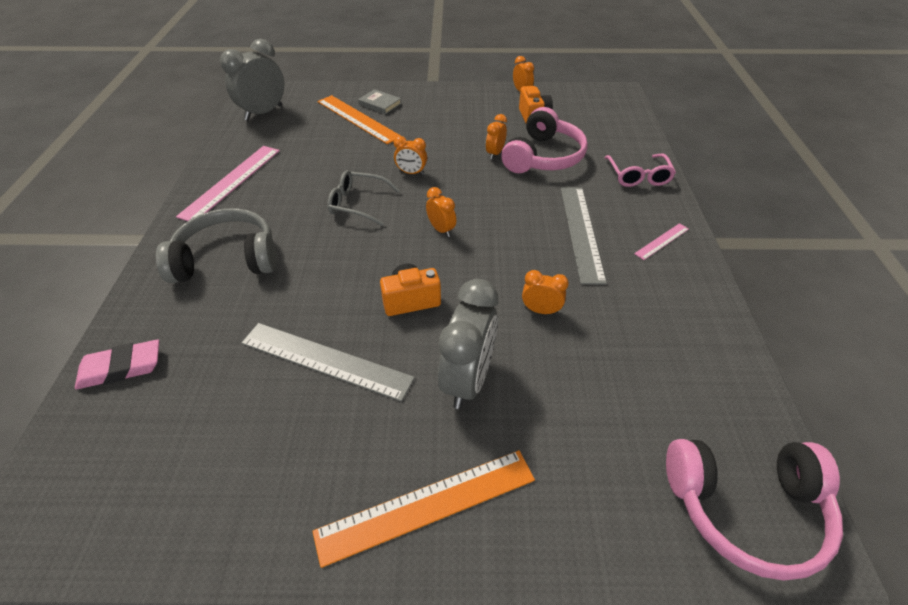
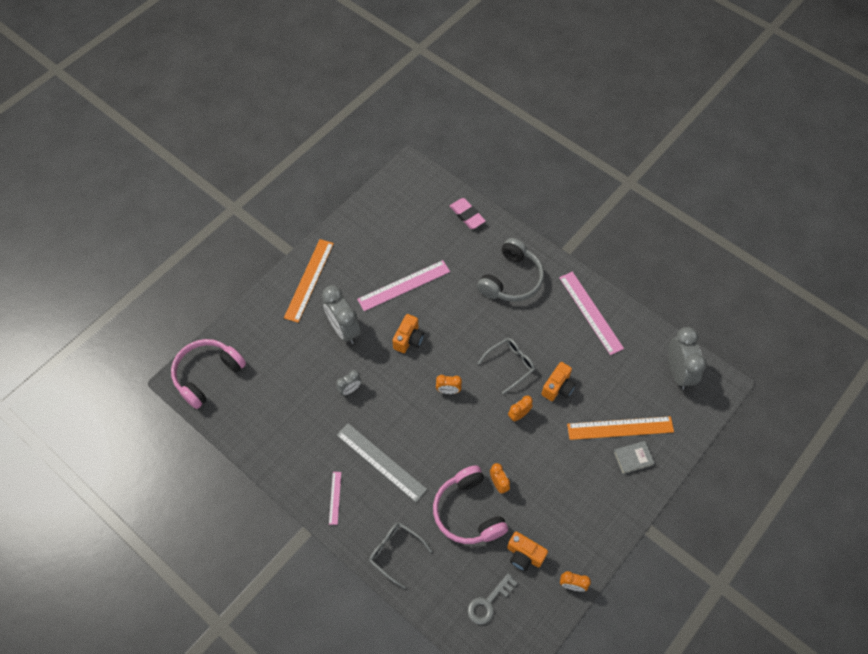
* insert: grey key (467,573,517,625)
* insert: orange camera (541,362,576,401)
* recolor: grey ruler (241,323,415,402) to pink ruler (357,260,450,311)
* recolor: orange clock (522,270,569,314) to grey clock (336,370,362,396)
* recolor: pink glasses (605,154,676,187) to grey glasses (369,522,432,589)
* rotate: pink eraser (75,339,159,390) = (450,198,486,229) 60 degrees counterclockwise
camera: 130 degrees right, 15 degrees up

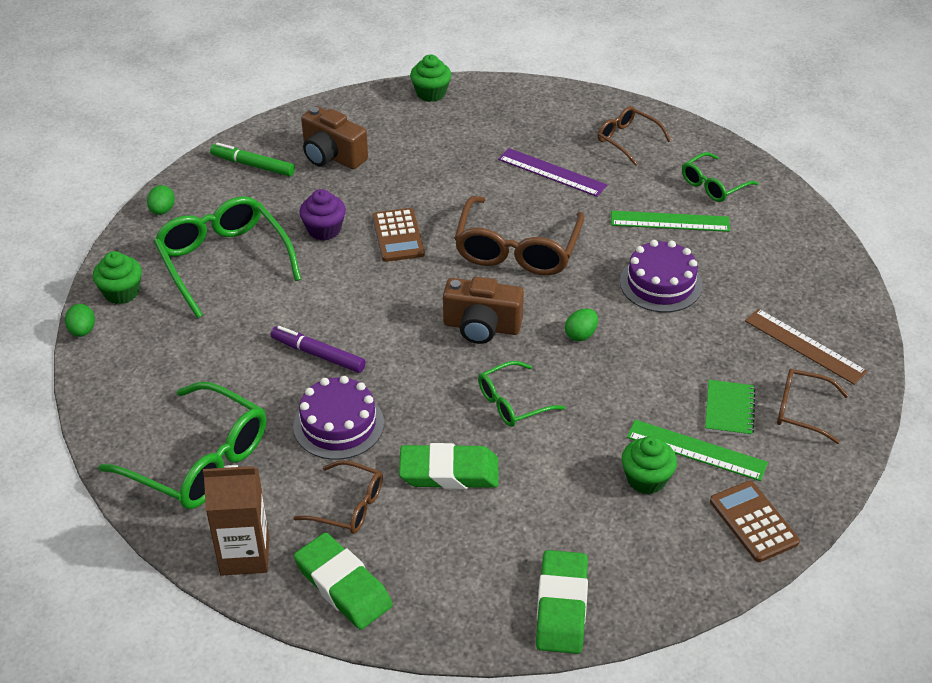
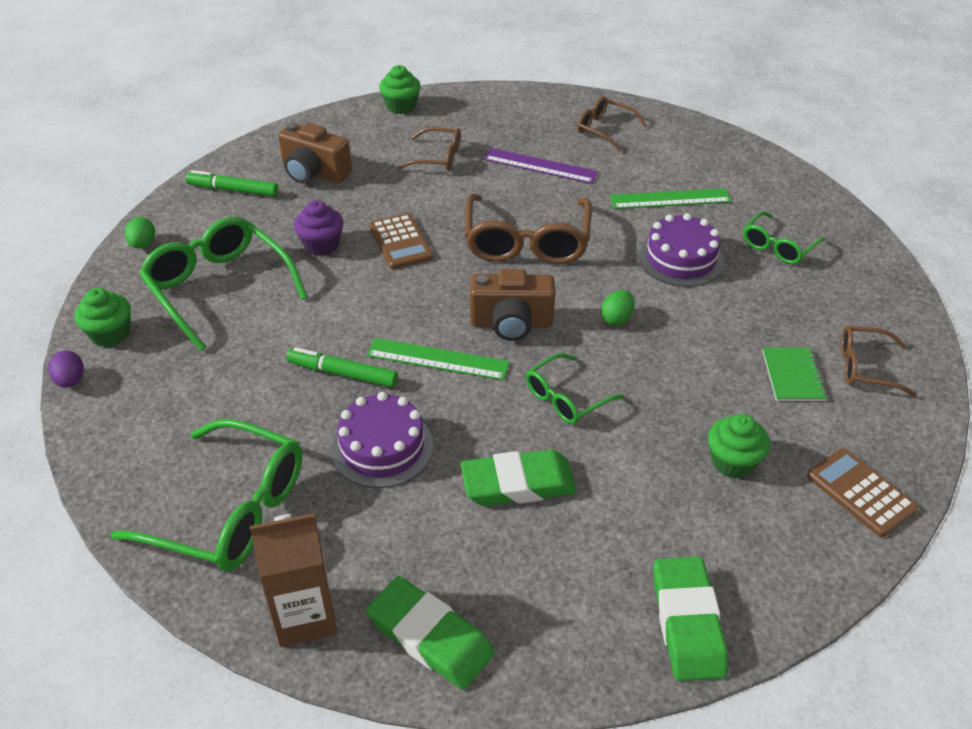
* delete: brown ruler (745,309,868,385)
* move: brown glasses (293,460,383,534) to (398,127,461,171)
* move: green ruler (627,420,768,481) to (367,338,510,380)
* move: green glasses (682,152,759,202) to (743,211,825,264)
* recolor: green egg (65,304,95,337) to purple egg (48,350,84,388)
* recolor: purple marker (271,326,366,373) to green marker (286,347,398,388)
camera: 10 degrees left, 0 degrees up

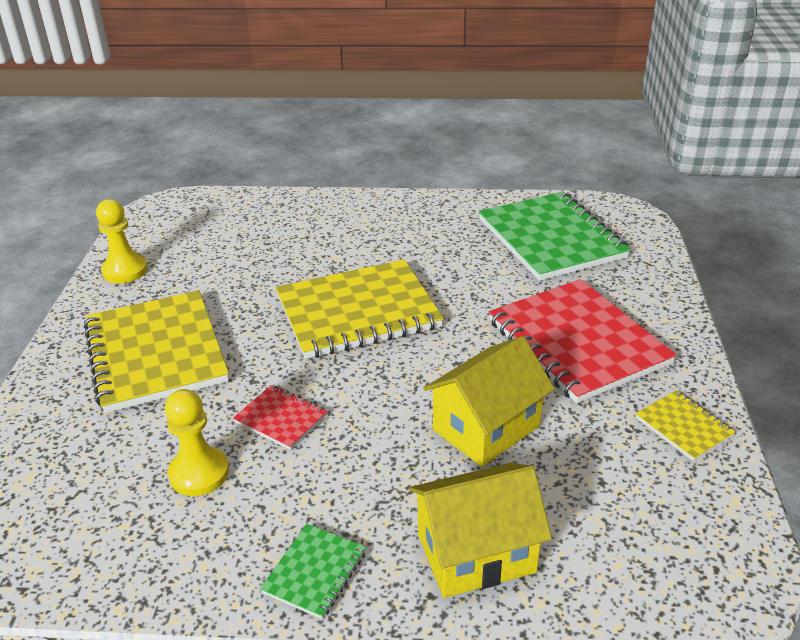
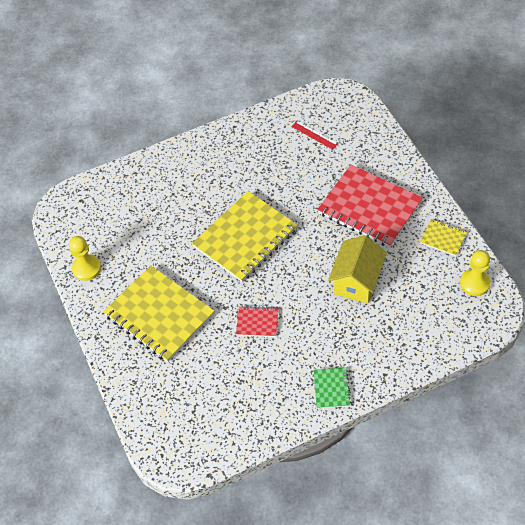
* delete: yellow house (409,463,552,598)
* move: yellow pawn (165,389,229,496) to (460,250,491,296)
* replace: green notebook (479,192,631,281) to red ruler (291,121,338,150)
camera: 25 degrees left, 20 degrees up

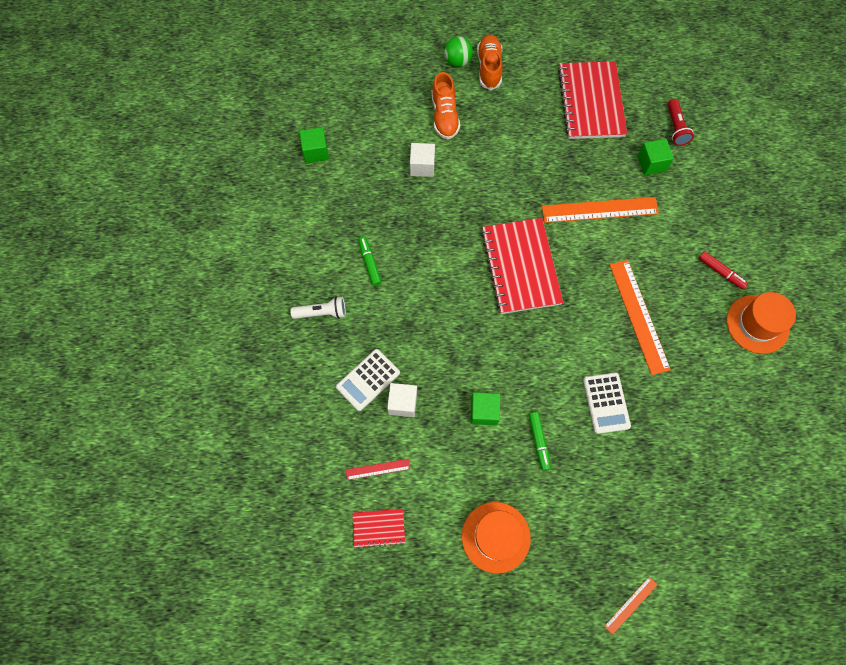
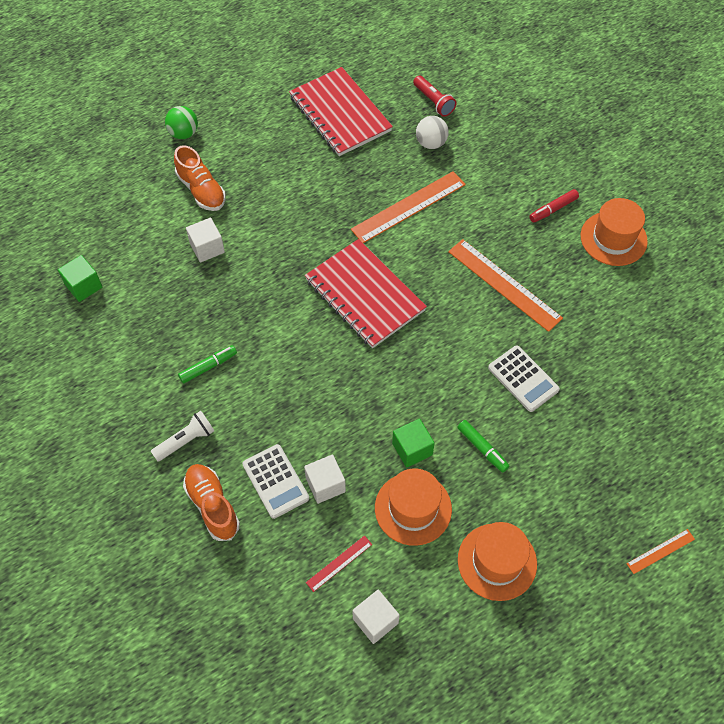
* insert: orange hat (375,468,452,546)
* move: orange shoe (477,34,503,90) to (183,464,240,541)
* replace: red notebook (353,509,405,549) to white cube (353,590,400,644)
* replace: green cube (638,139,674,175) to white ball (416,116,449,149)
* rotate: white calculator (336,349,400,411) = (242,444,309,519) 45 degrees counterclockwise
* rotate: green marker (358,236,382,286) = (178,345,237,384) 105 degrees clockwise
* rotate: orange ruler (604,577,657,635) = (626,529,695,574) 45 degrees clockwise
* rotate: red marker (698,251,748,289) = (529,189,579,223) 135 degrees clockwise
camera: 30 degrees left, 10 degrees down

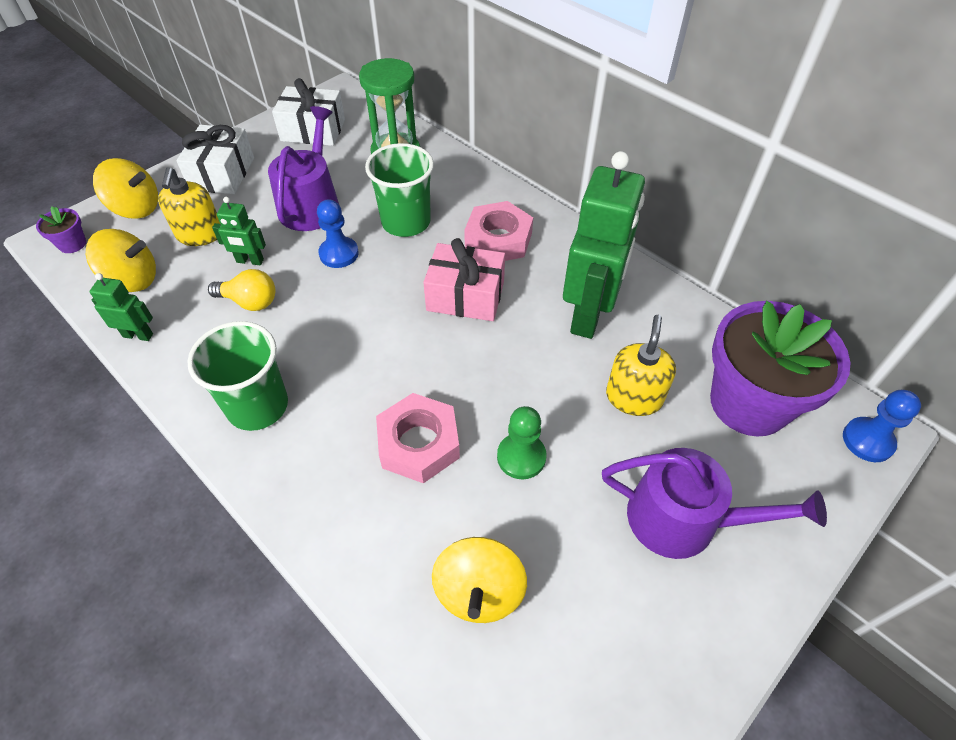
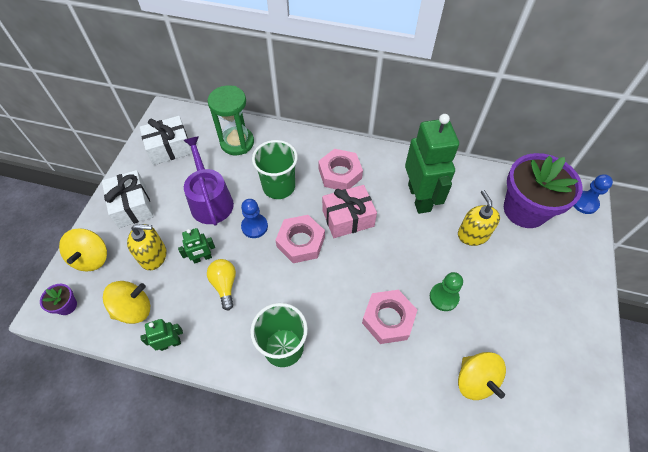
* delete: purple watering can (602,448,827,559)
* insert: pink nut (275,215,325,263)
* rotate: yellow spinning top (93,158,158,219) = (59,228,107,271) 105 degrees clockwise
* rotate: yellow soap dispenser (158,167,220,246) = (127,224,166,270) 60 degrees counterclockwise
* rotate: yellow light bulb (208,269,276,311) = (207,259,236,311) 90 degrees counterclockwise
camera: 30 degrees left, 5 degrees up

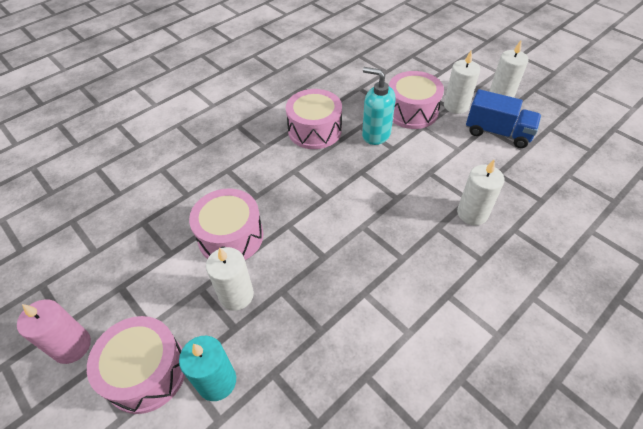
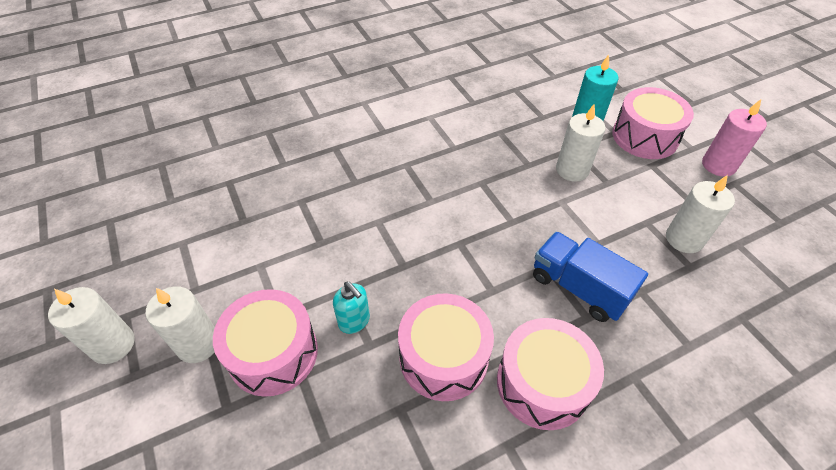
* move: pink drum (189,188,263,260) to (497,318,604,430)
* move: white candle (457,160,504,225) to (666,175,735,253)
* move: blue truck (466,89,541,148) to (533,231,648,322)
* resize: turquoise soap dispenser (362,67,396,145) = (333,282,370,334) x0.64
camera: 165 degrees left, 0 degrees up

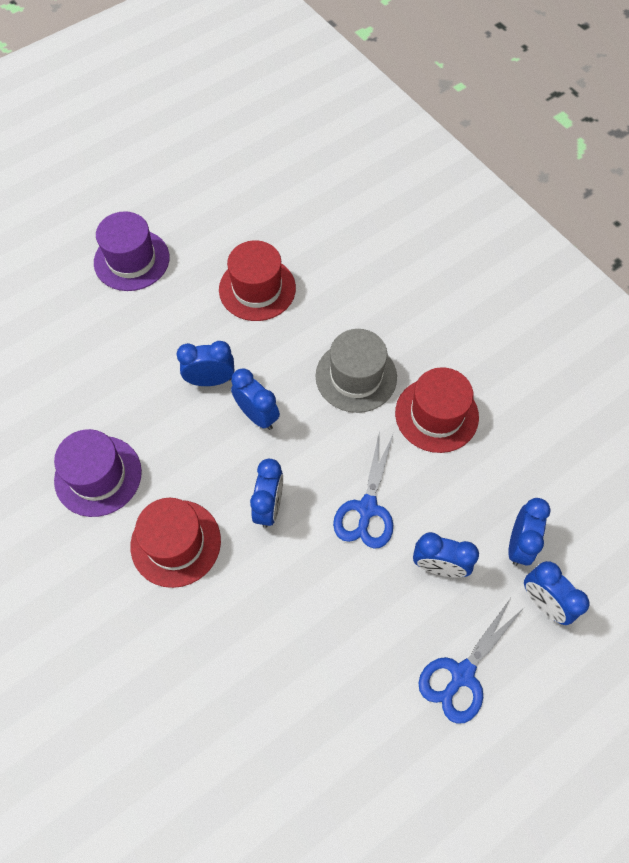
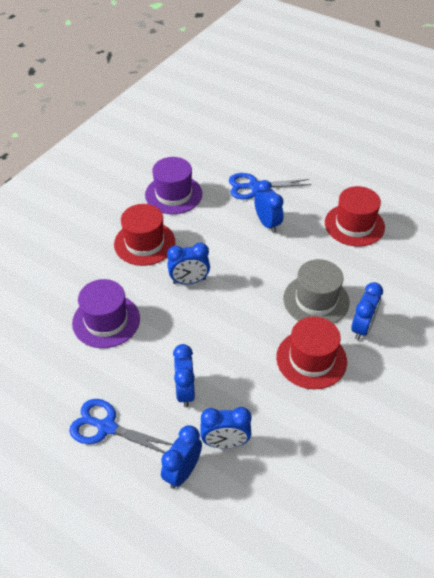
* move: purple hat (94,211,170,291) to (72,279,140,348)
* move: blue clock (231,368,280,430) to (351,282,383,340)
* move: blue scissors (333,431,394,549) to (229,173,311,199)
camera: 70 degrees right, 15 degrees down

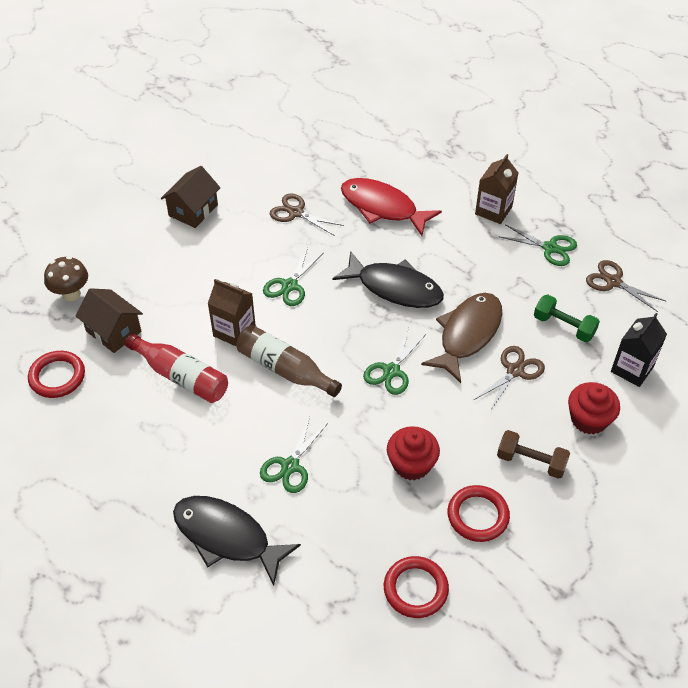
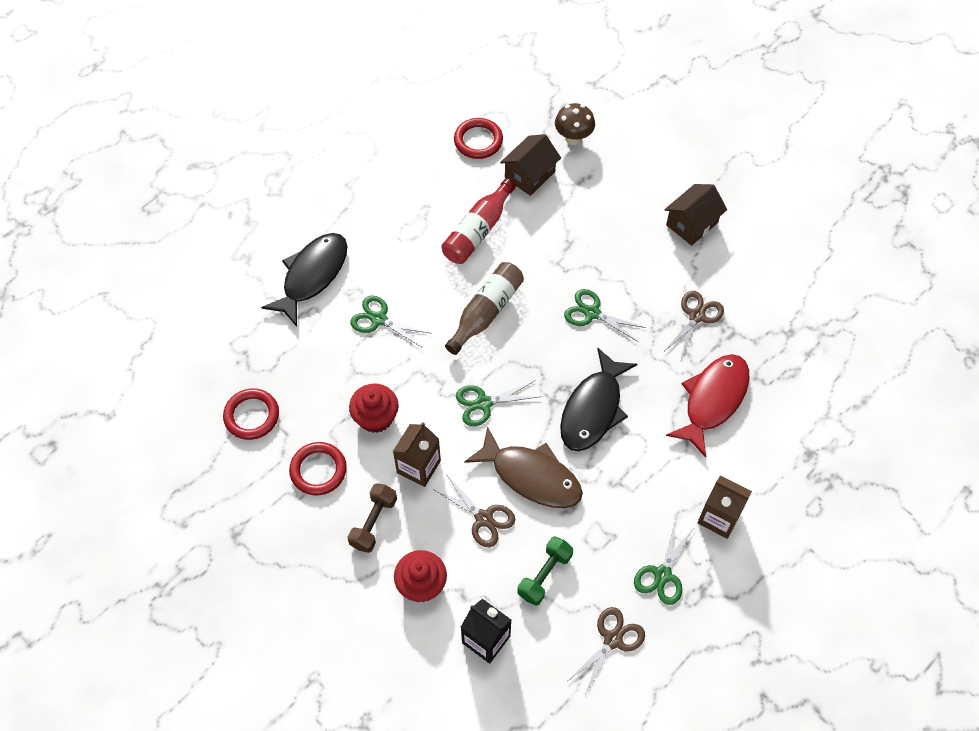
* move: brown carton (208,279,256,347) to (393,422,441,487)
* rotate: brown house (161,166,220,228) = (664,184,727,246) 75 degrees counterclockwise
* rotate: green scissors (363,328,426,395) = (456,381,538,426) 45 degrees counterclockwise
camera: 90 degrees right, 10 degrees up

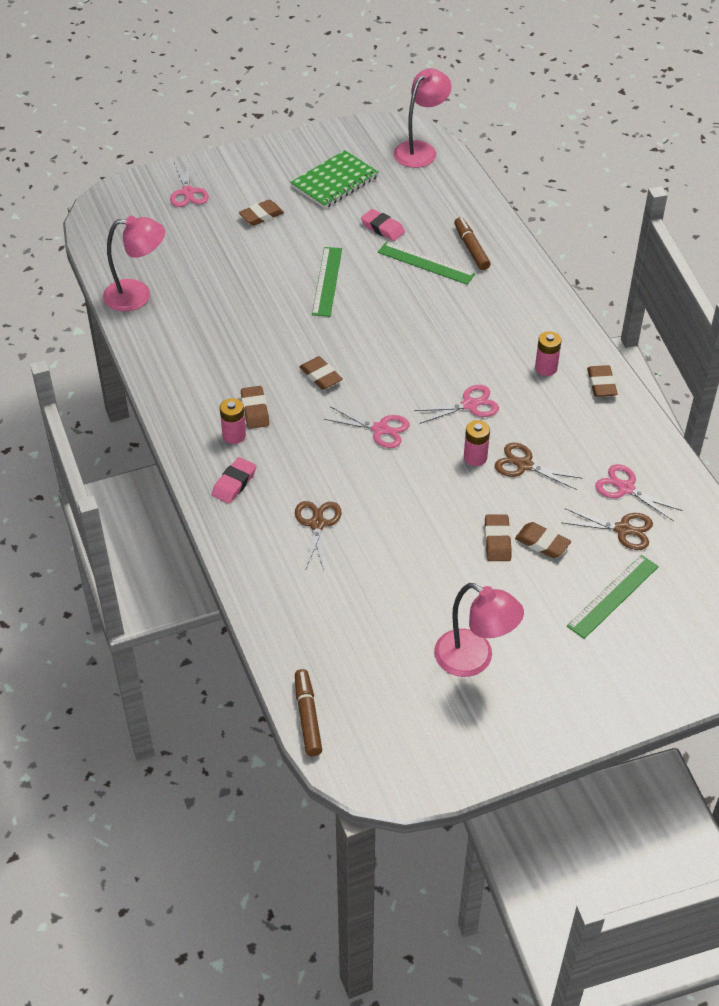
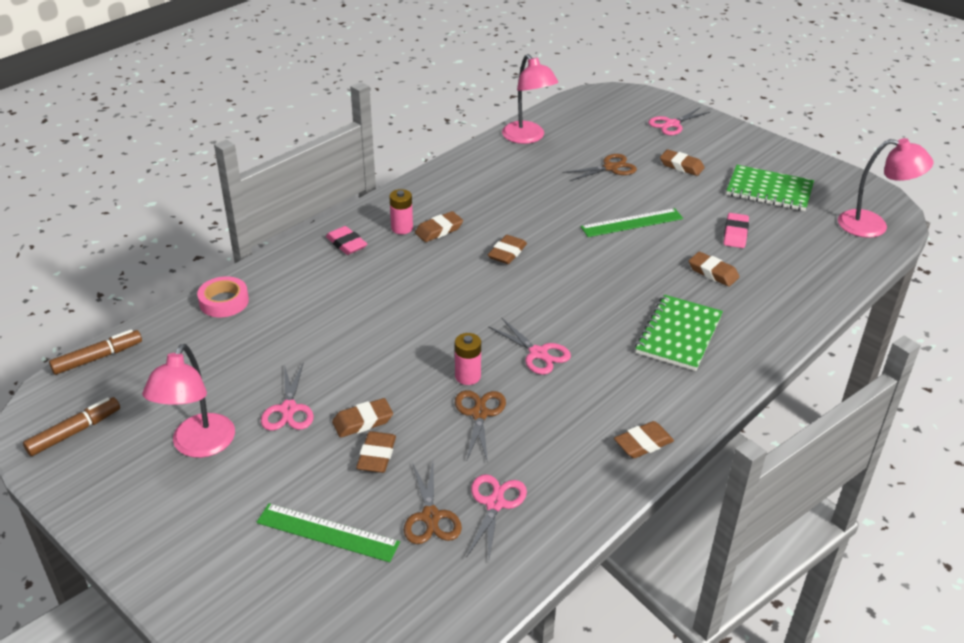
* delete: pink battery (535,331,562,376)
* insert: pink tape (197,276,249,317)
* insert: green notebook (635,295,723,371)
* move: brown scissors (295,501,341,571) to (563,154,637,181)
* move: pink scissors (324,406,410,448) to (261,362,314,431)
* move: brown marker (454,217,491,270) to (23,397,120,456)
* replace: green ruler (378,242,475,285) to brown eraser (689,252,739,287)
* rotate: pink eraser (212,457,256,504) = (326,226,367,255) 45 degrees clockwise
camera: 65 degrees right, 10 degrees down

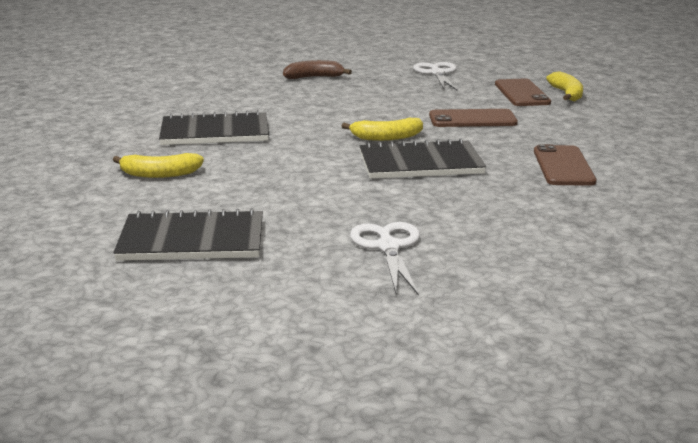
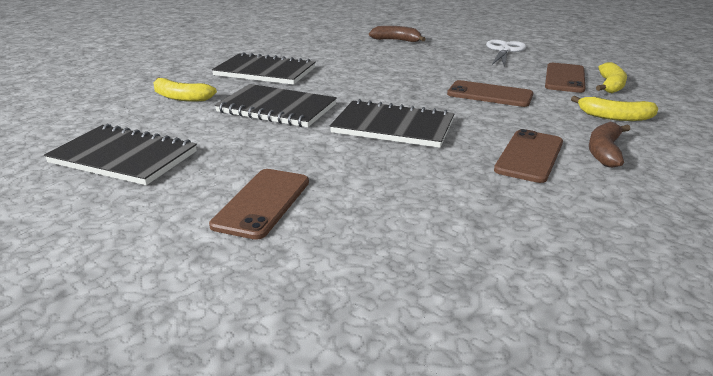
* insert: black notebook (215,84,337,127)
* insert: brown banana (589,122,630,168)
* move: yellow banana (342,118,423,141) to (571,96,658,121)
* replace: white scissors (350,222,420,296) to brown phone (209,169,309,240)
camera: 25 degrees right, 5 degrees up

